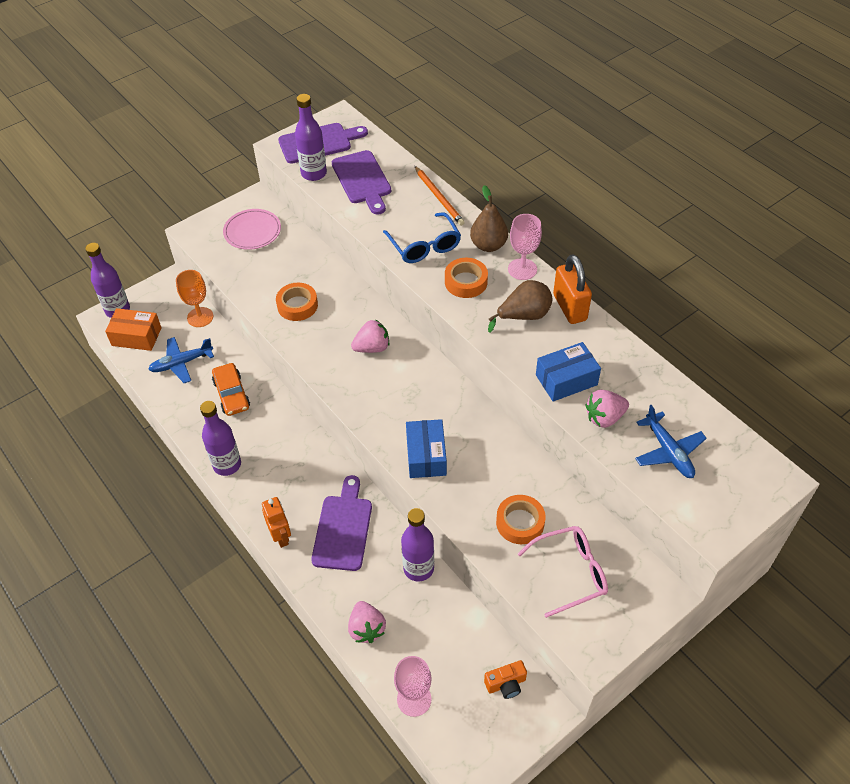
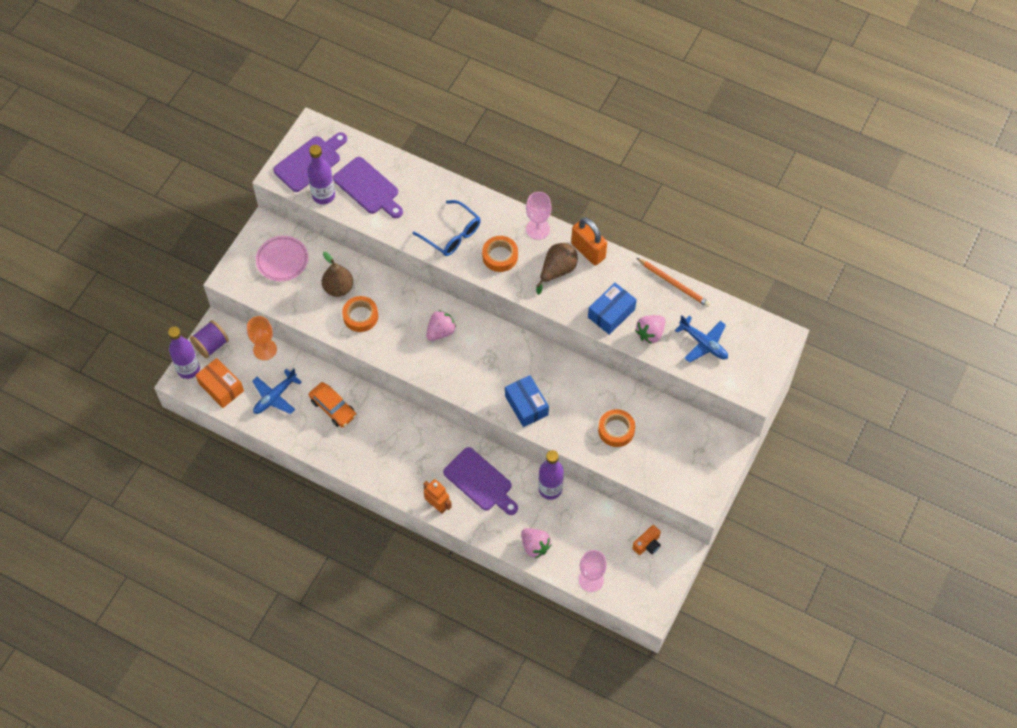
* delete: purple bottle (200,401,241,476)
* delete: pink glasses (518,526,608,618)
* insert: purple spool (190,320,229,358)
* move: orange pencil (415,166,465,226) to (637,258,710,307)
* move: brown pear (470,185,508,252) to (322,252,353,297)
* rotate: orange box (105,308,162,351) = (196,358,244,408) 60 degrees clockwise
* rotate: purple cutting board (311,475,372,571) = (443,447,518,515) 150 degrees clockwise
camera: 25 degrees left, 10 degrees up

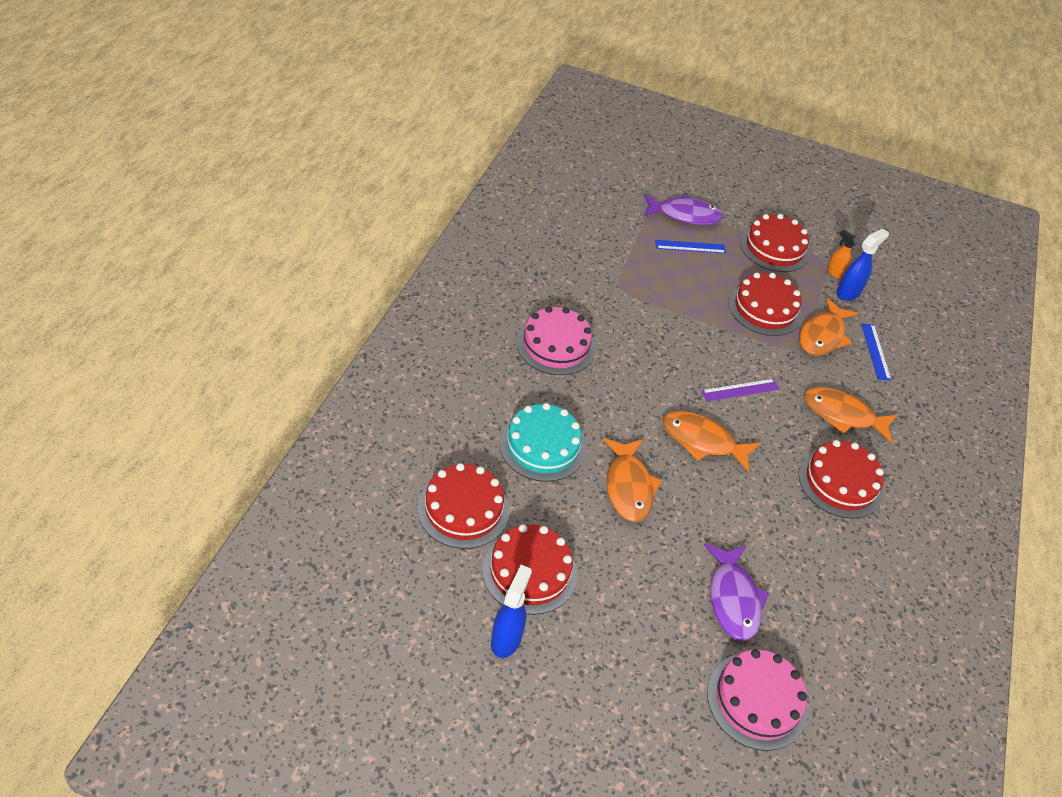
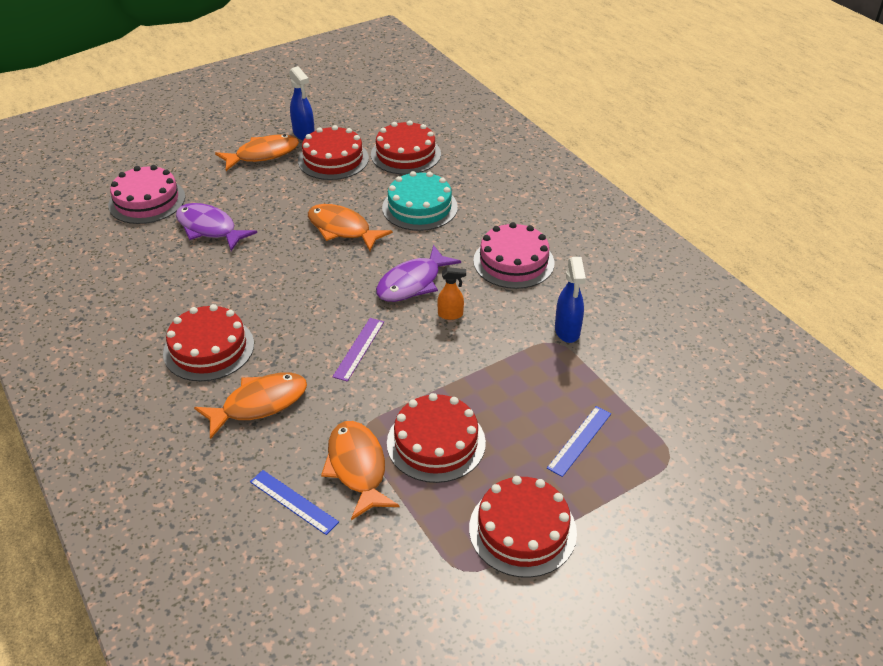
* move: purple fish (643,194,723,225) to (376,245,461,302)
* move: orange fish (663,411,760,473) to (215,134,299,171)
* move: orange spray bottle (827,230,858,279) to (437,267,466,320)
* move: blue spray bottle (836,229,889,301) to (555,257,586,343)
camera: 135 degrees right, 5 degrees down

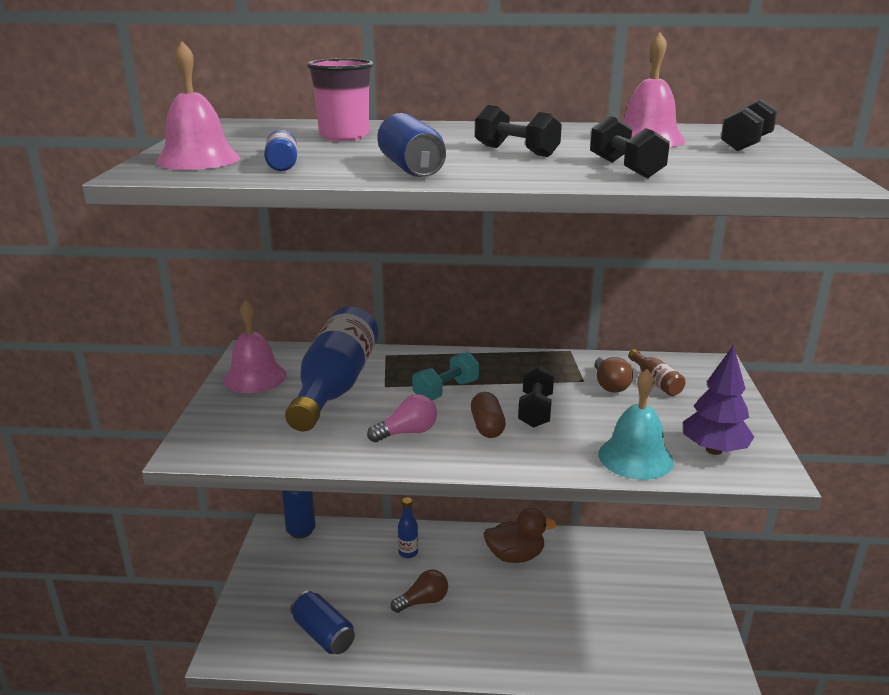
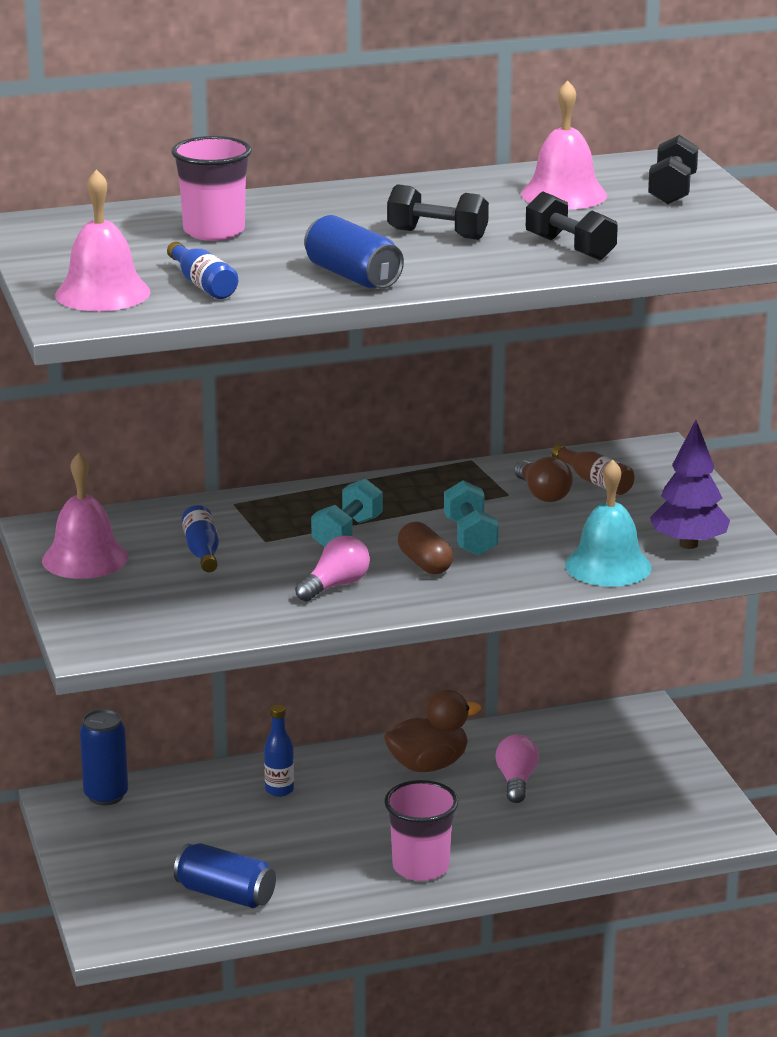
* delete: brown light bulb (391,569,448,613)
* insert: pink cup (384,780,459,881)
* insert: pink light bulb (496,735,539,803)
* recolor: black dumbbell (518,365,554,428) to turquoise dumbbell (444,480,499,556)
* resize: blue bottle (285,306,378,431) = (182,505,219,572) x0.42
camera: 20 degrees left, 0 degrees up

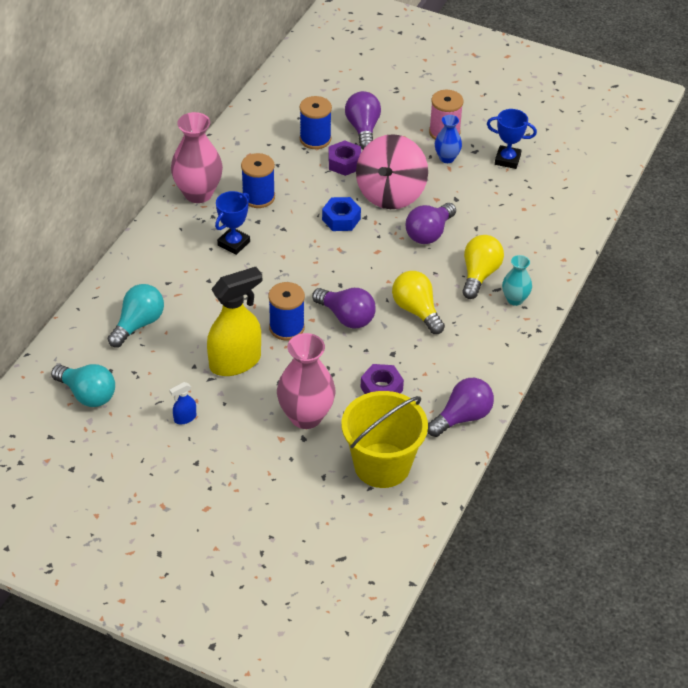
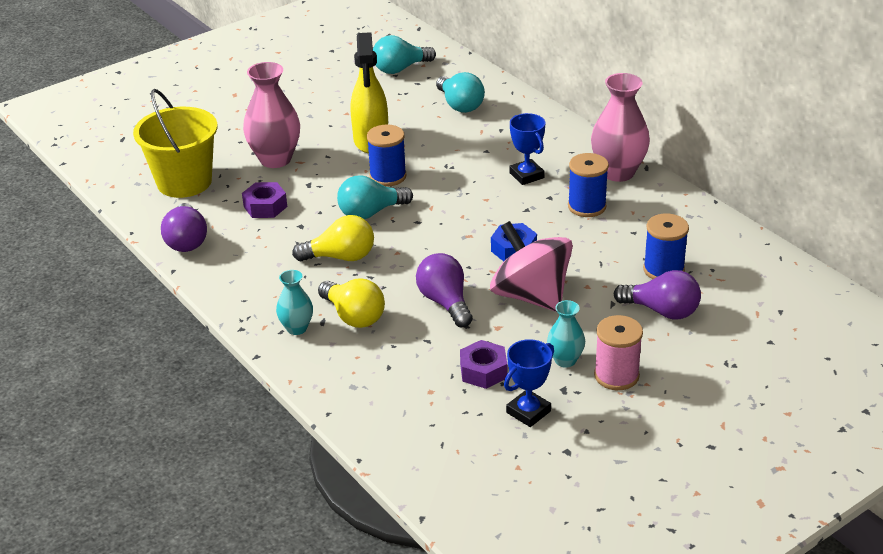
* delete: blue spray bottle (169,382,196,424)
* move: purple nut (328,140,361,176) to (460,340,507,389)
* recolor: purple light bulb (312,288,376,329) to turquoise light bulb (337,175,413,219)
* recolor: blue vase (435,115,462,163) to turquoise vase (547,300,585,368)
camera: 120 degrees right, 10 degrees down

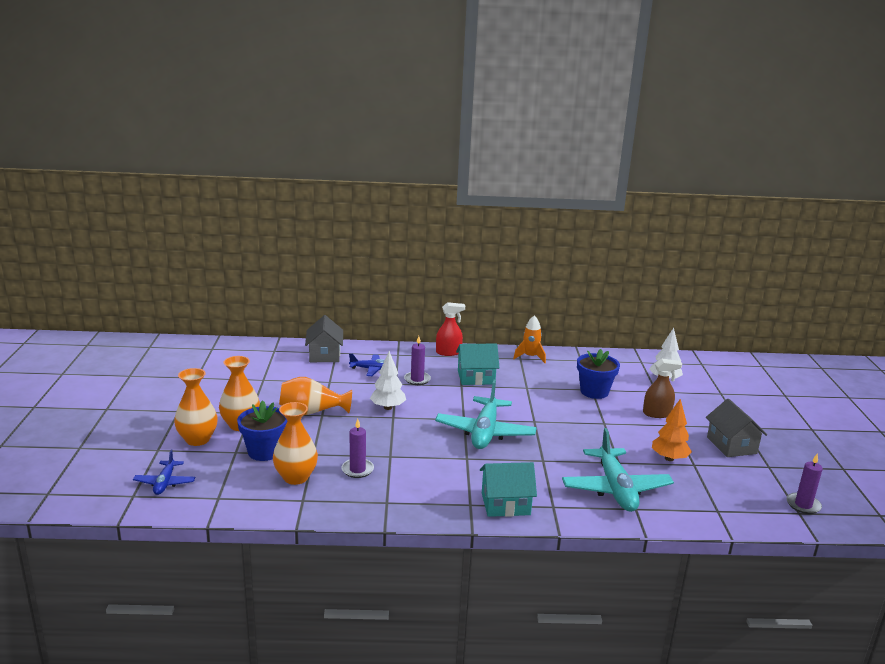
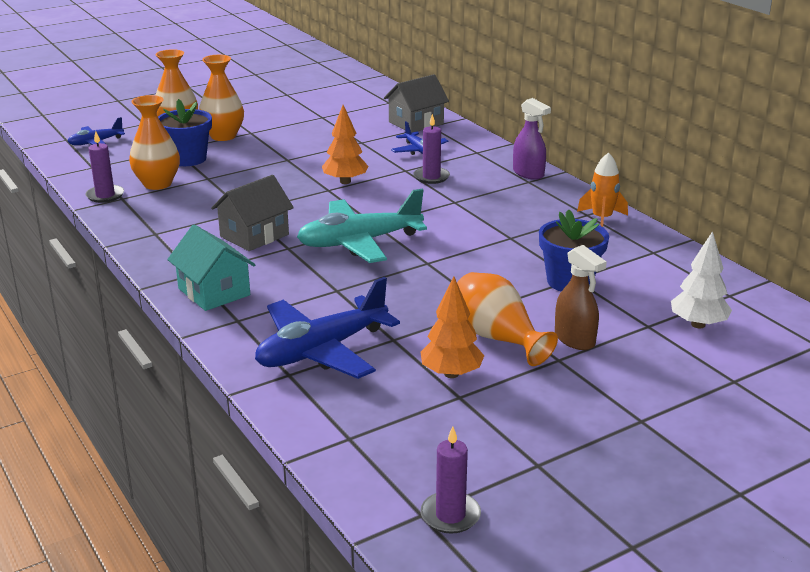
* delete: turquoise house (456,344,499,385)
* move: orange vase (279,377,352,415) to (457,272,558,366)
* move: purple candle (341,419,374,478) to (86,131,124,203)
* move: grey house (706,399,767,457) to (211,175,294,251)
* recolor: white tree (370,351,406,410) to orange tree (322,105,369,184)
* recolor: red spray bottle (436,302,465,356) to purple spray bottle (513,98,551,180)
* recolor: turquoise plane (562,428,674,512) to blue plane (255,277,400,379)
camera: 60 degrees right, 5 degrees up

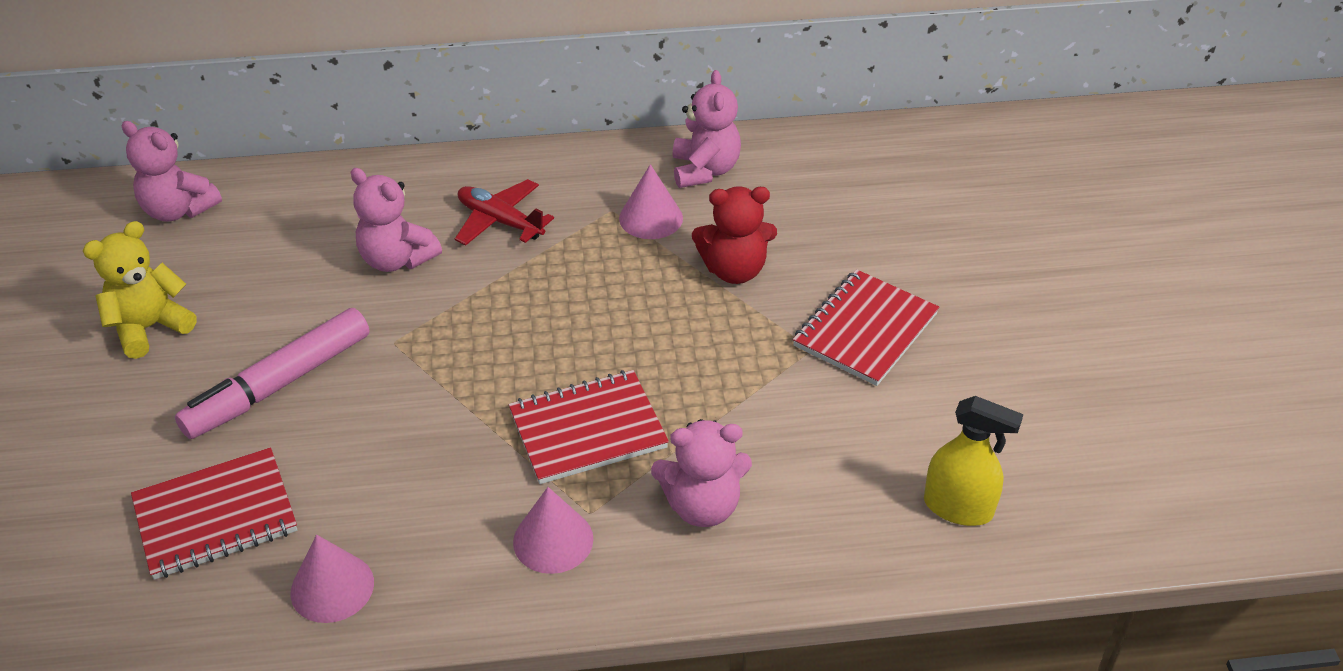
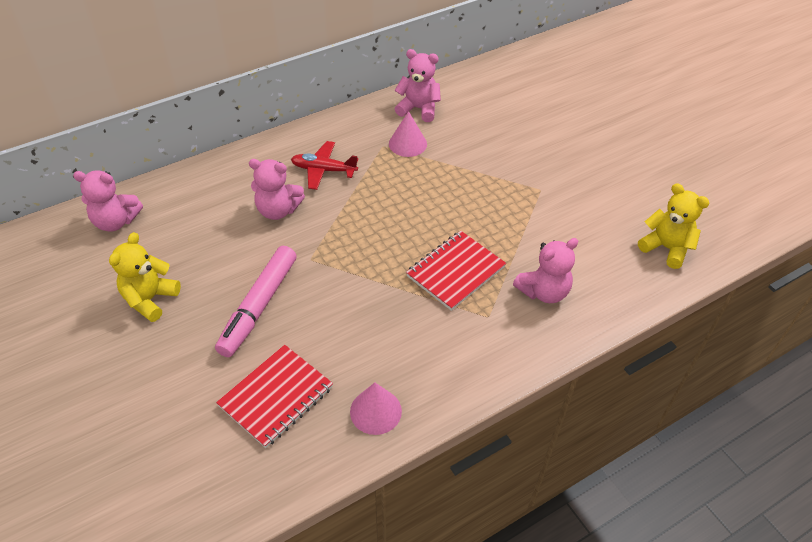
* delete: pink cone (513,487,593,574)
* delete: red teddy bear (692,186,777,284)
* delete: red notebook (793,269,939,386)
* replace: yellow spray bottle (924,396,1024,526) to yellow teddy bear (638,184,709,269)
* rotate: pink teddy bear (673,70,741,188) = (395,49,441,122) 45 degrees counterclockwise
camera: 25 degrees left, 5 degrees up

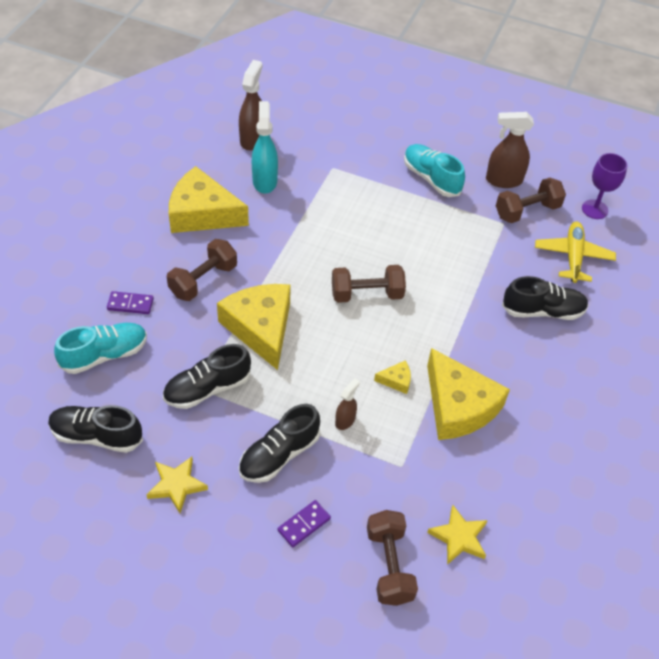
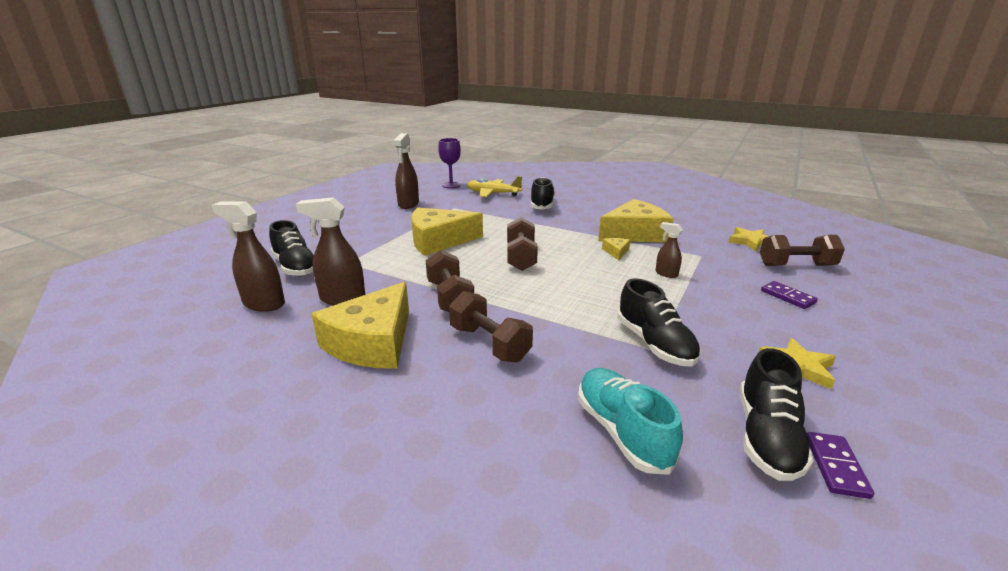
* delete: turquoise shoe (404,144,465,197)
* move: purple domino (107,291,154,314) to (807,432,874,499)
* move: yellow cheese (217,284,291,370) to (411,207,483,256)
* move: black shoe (239,404,320,483) to (269,220,314,276)
* move: brown dumbbell (496,178,566,223) to (426,250,474,312)
* recolor: turquoise spray bottle (252,101,278,194) to brown spray bottle (296,197,365,305)
camera: 80 degrees left, 25 degrees down

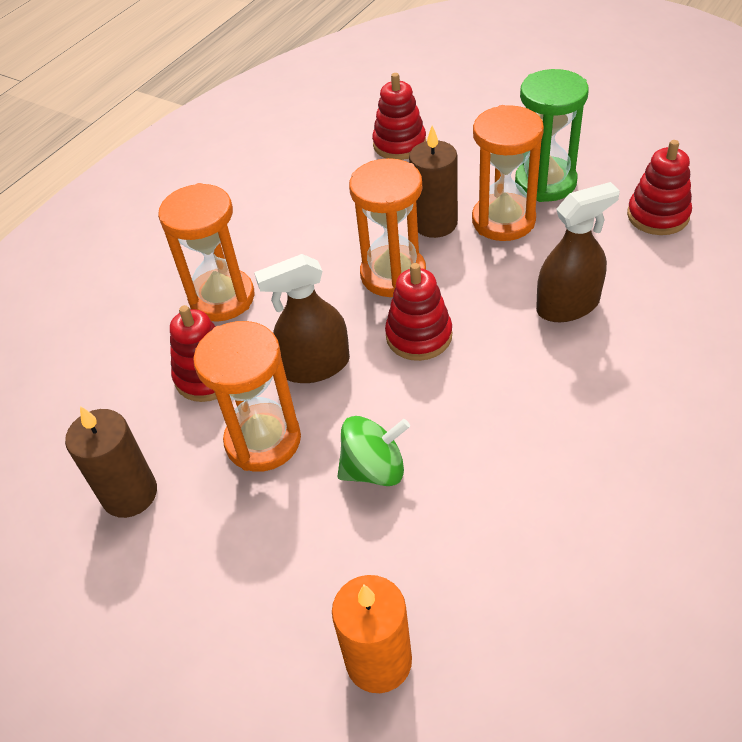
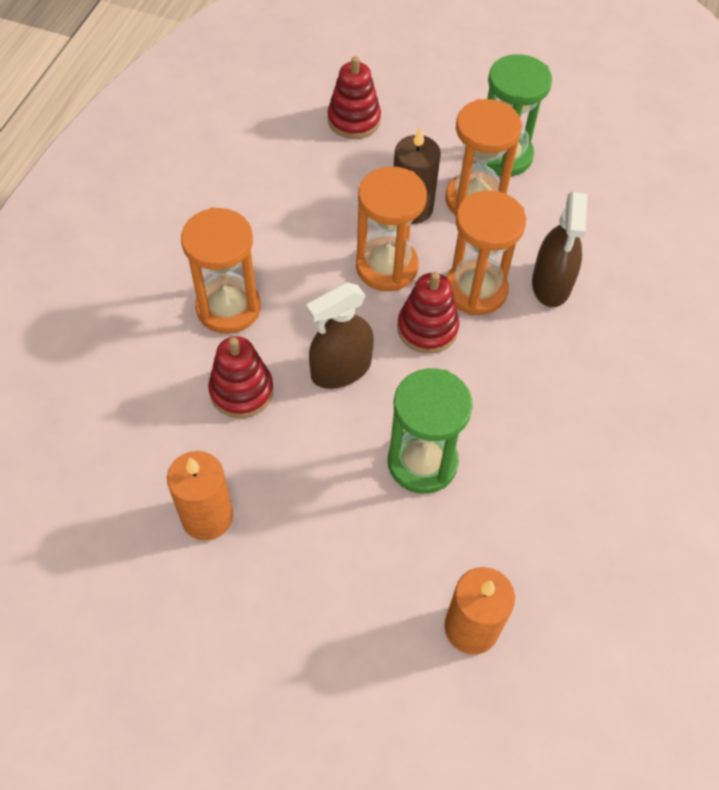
* delete: red stacking toy (627,140,692,235)
* move: orange hourglass (193,321,301,472) to (446,190,526,315)
* replace: green spinning top (337,416,410,486) to green hourglass (388,368,473,494)
* recolor: brown candle (65,406,157,518) to orange candle (167,451,233,540)
* rotate: brown spray bottle (536,182,620,322) = (532,192,587,307) 135 degrees clockwise
camera: 20 degrees left, 10 degrees up

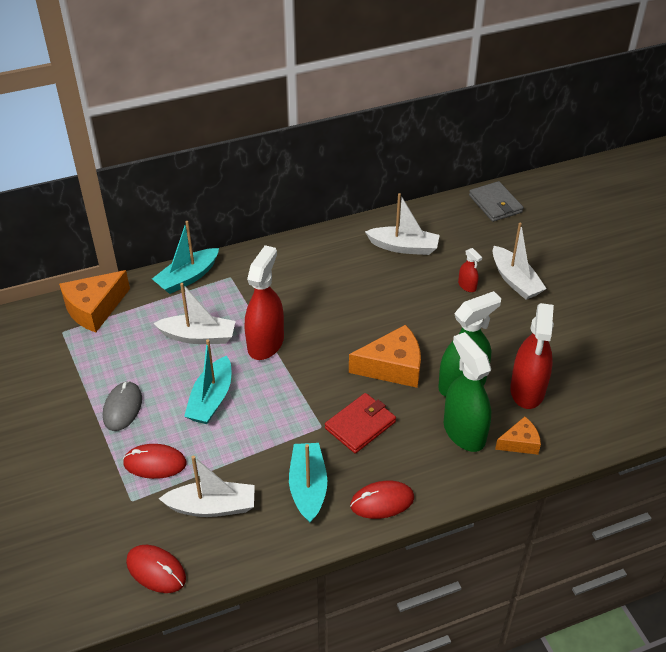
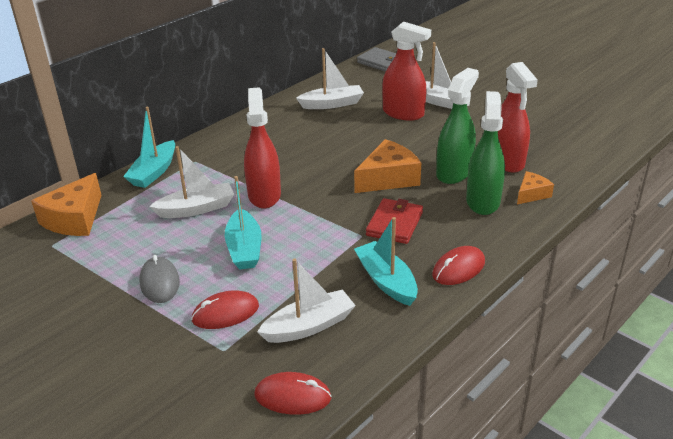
* rotate: green spray bottle (444,332,491,452) = (466,91,505,215) 60 degrees clockwise
* resize: red spray bottle (458,248,482,292) = (382,21,431,121) x2.19
camera: 25 degrees left, 10 degrees down

